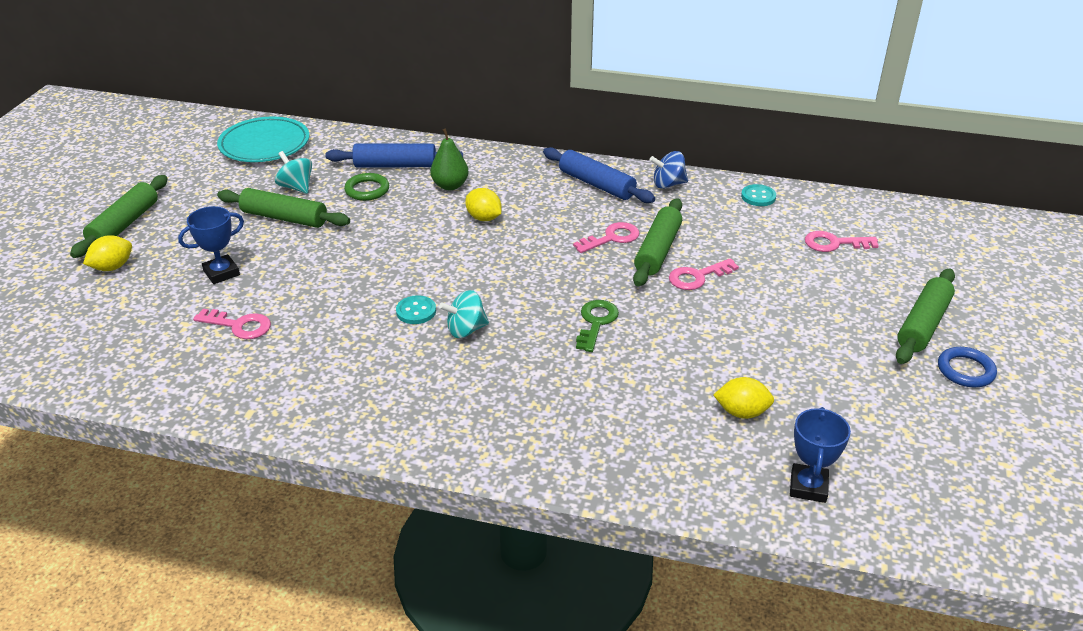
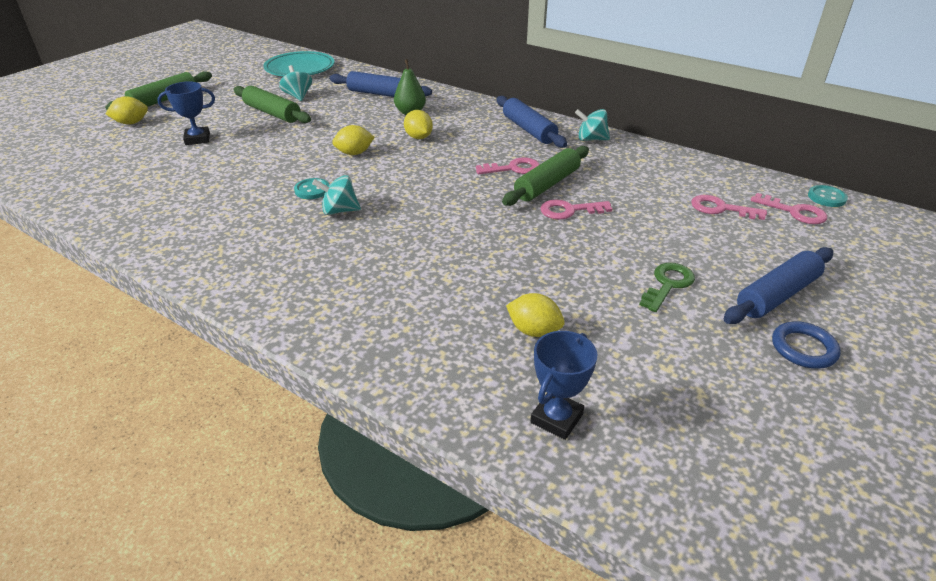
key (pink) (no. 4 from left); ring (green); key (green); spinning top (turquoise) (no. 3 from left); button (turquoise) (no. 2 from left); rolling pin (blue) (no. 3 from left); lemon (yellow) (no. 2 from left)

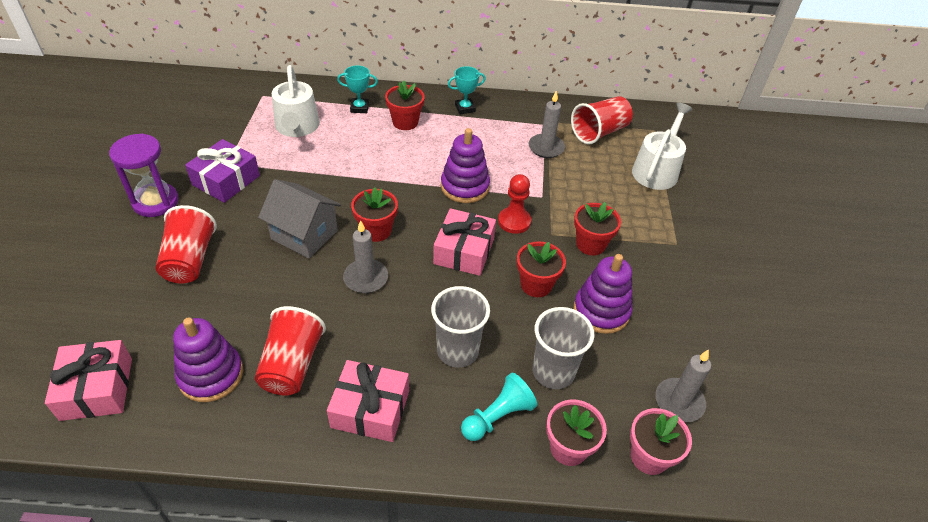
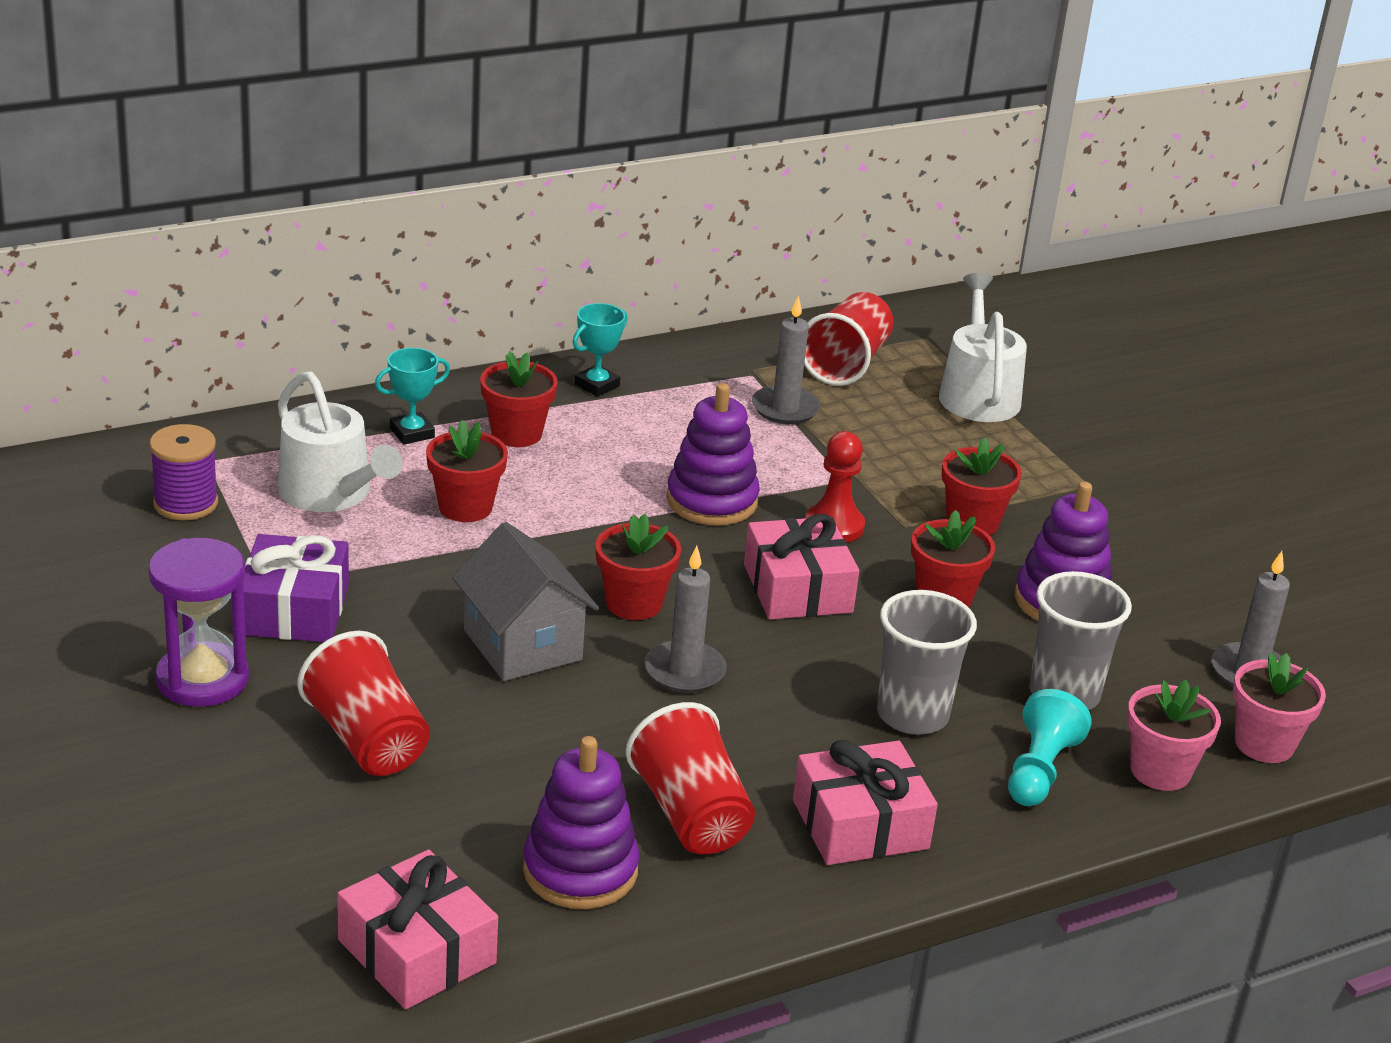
house (grey); spool (purple); flower pot (red) (no. 1 from left)

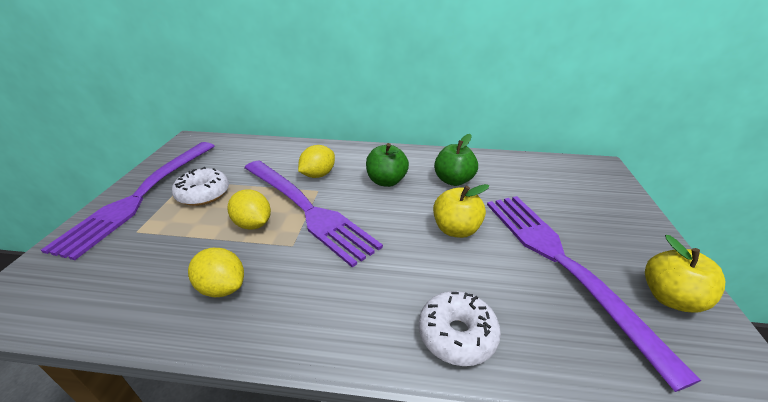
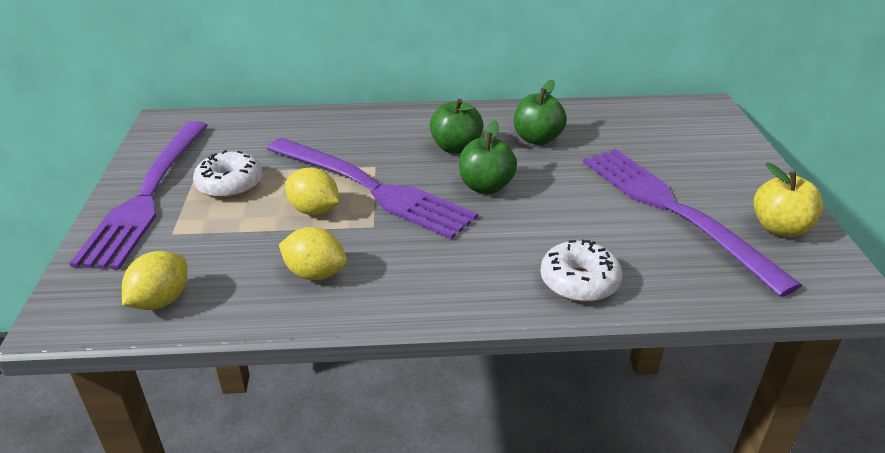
lemon (yellow) (no. 1 from left); apple (yellow) (no. 1 from left in the first image); apple (green) (no. 2 from left)

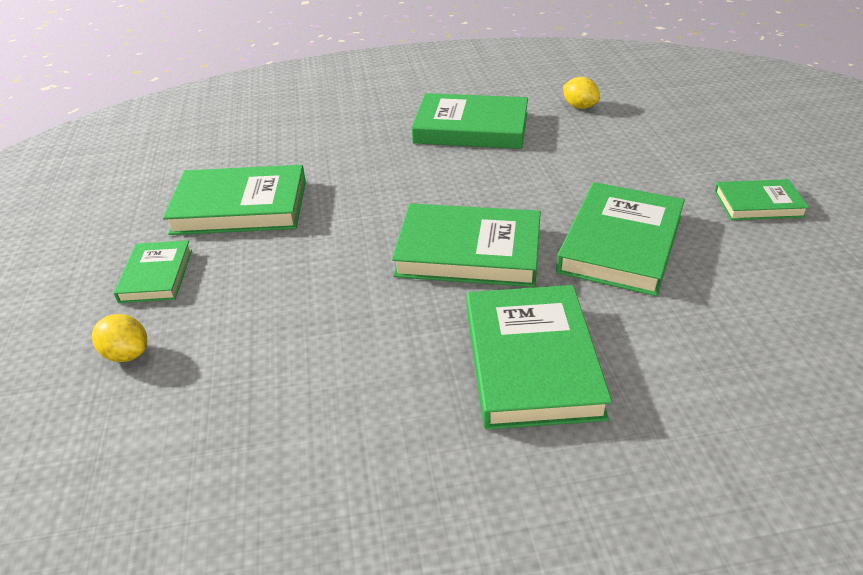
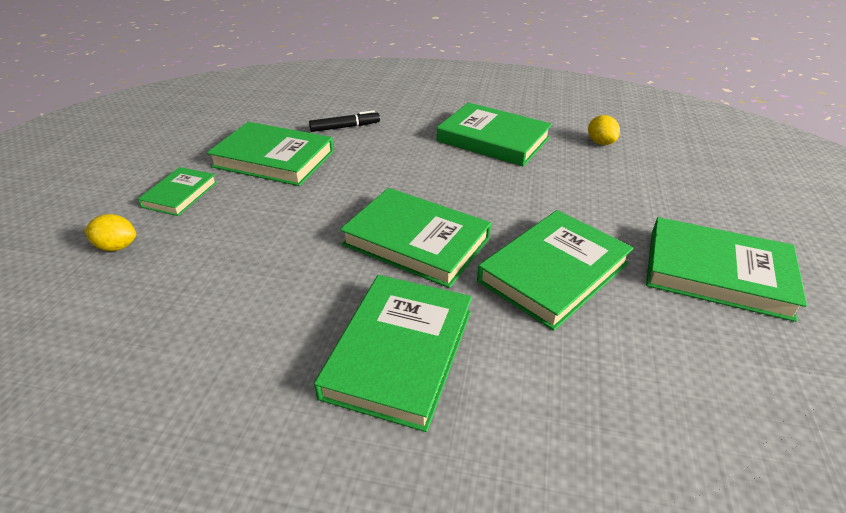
lemon (yellow) (no. 1 from left); book (green) (no. 7 from left); marker (black)

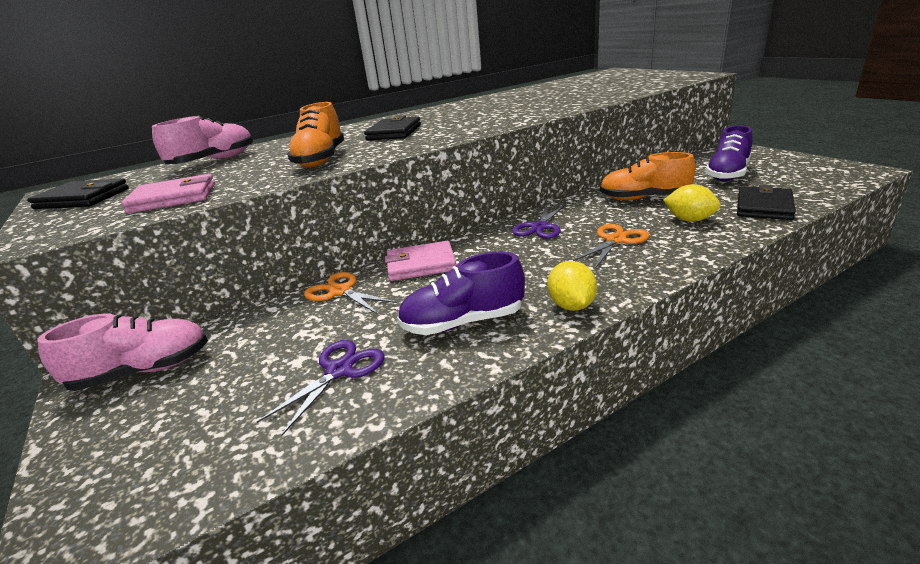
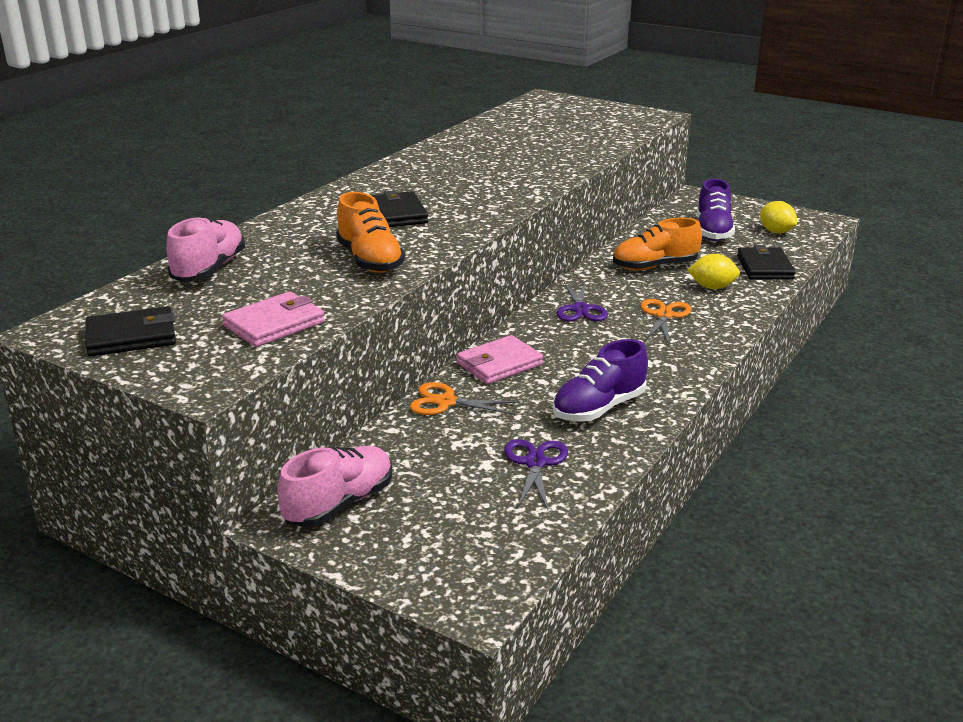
lemon (yellow) (no. 2 from left)

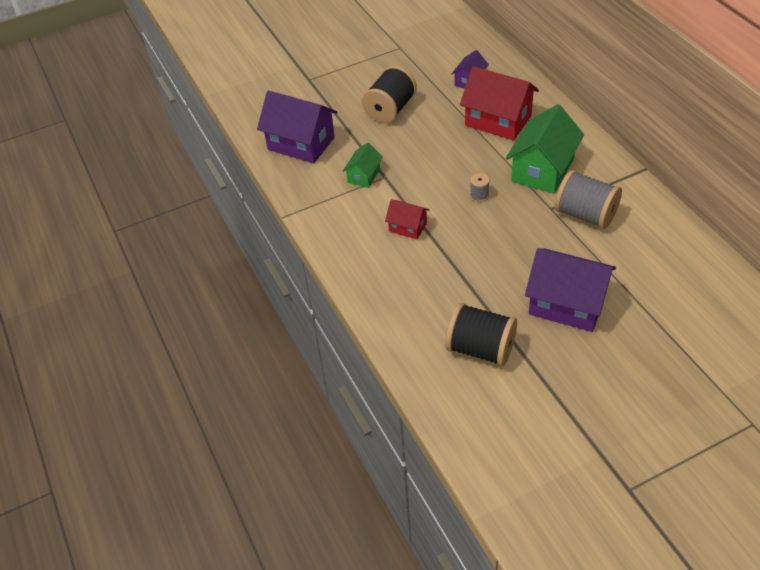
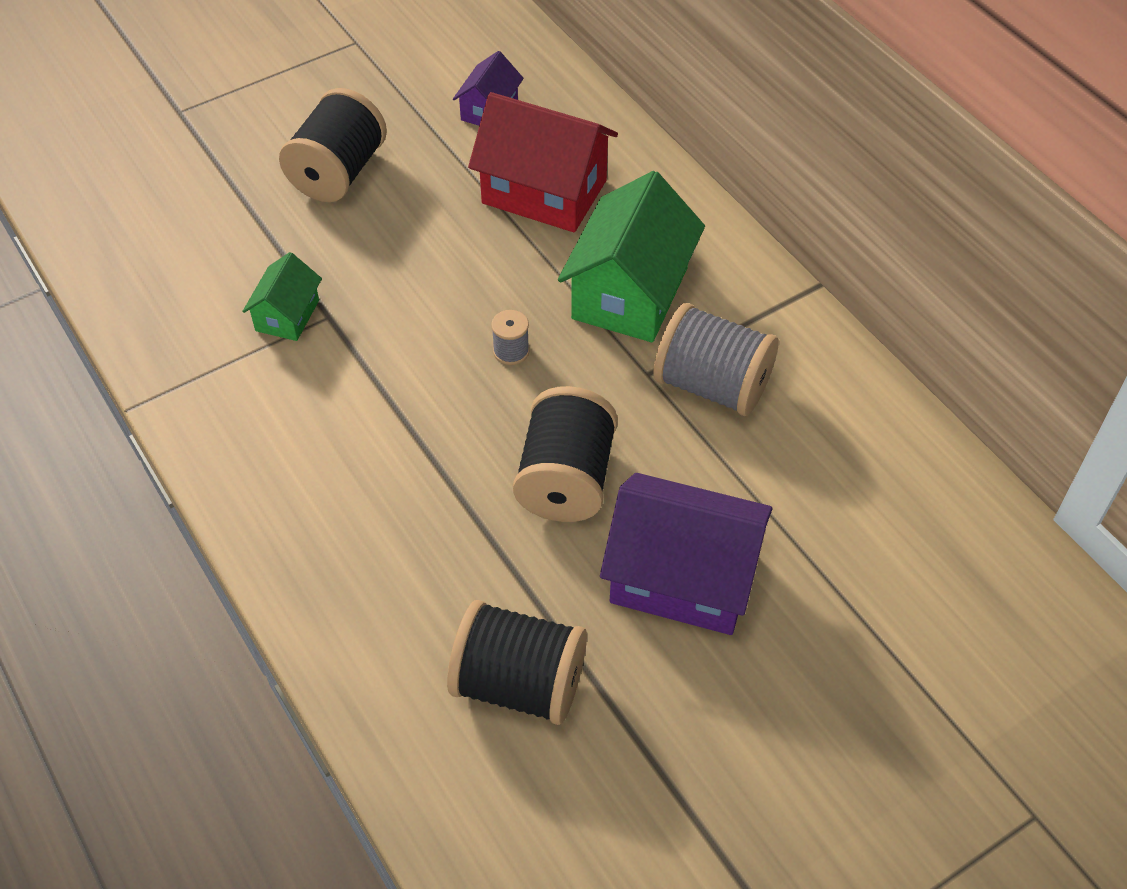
house (purple) (no. 1 from left in the first image); house (red) (no. 1 from left in the first image); spool (black) (no. 3 from left)

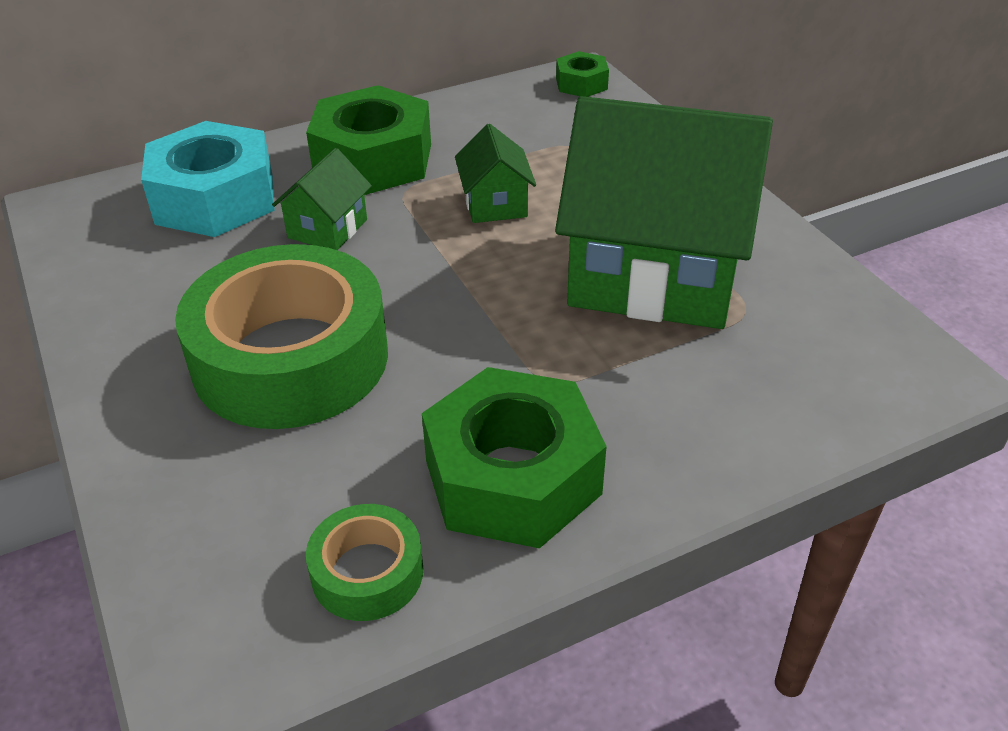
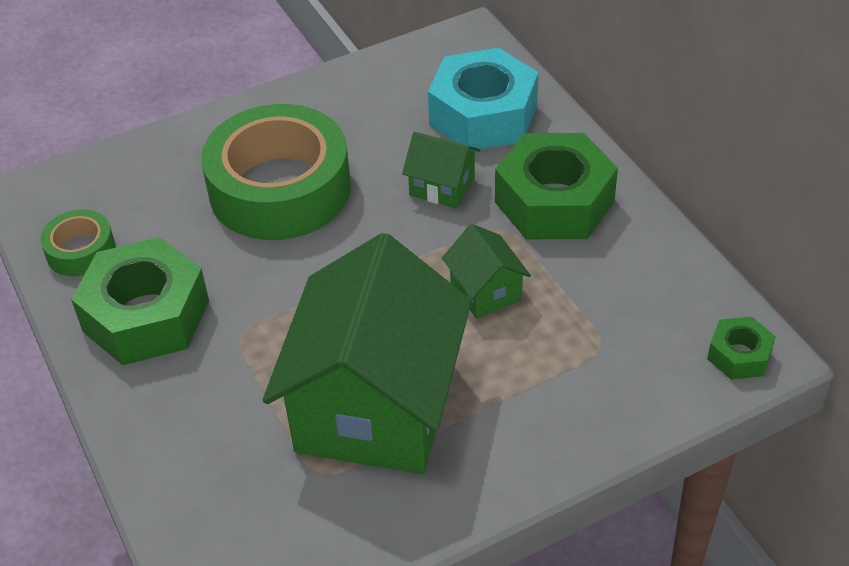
house (green) (no. 3 from left)

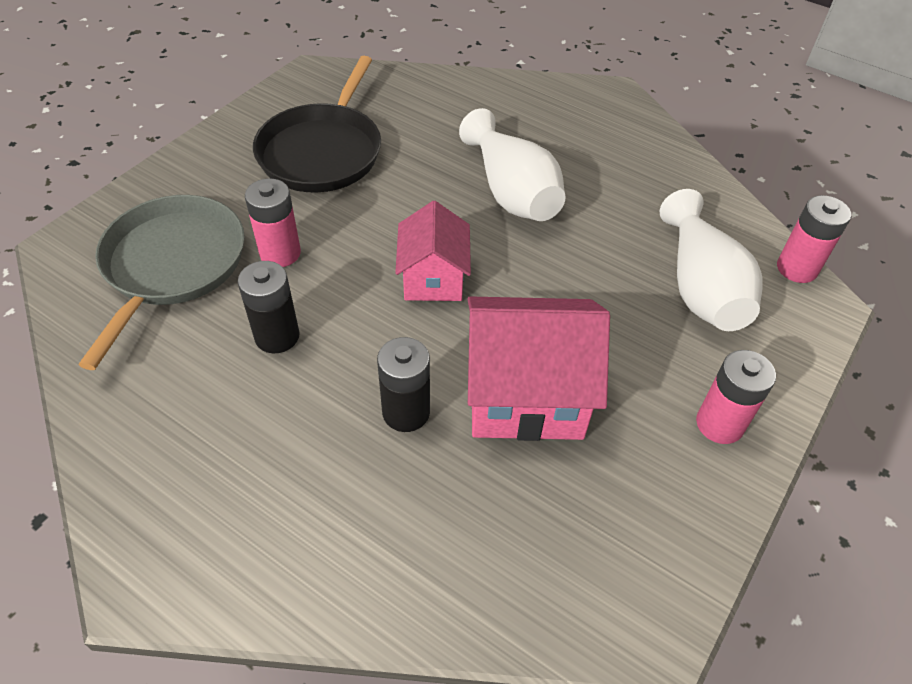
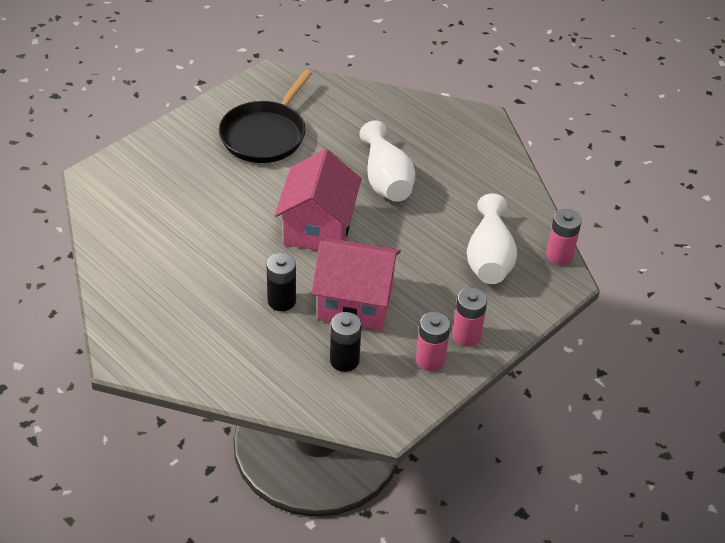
pan (grey); battery (black) (no. 2 from left); battery (pink) (no. 1 from left); house (pink) (no. 1 from left)

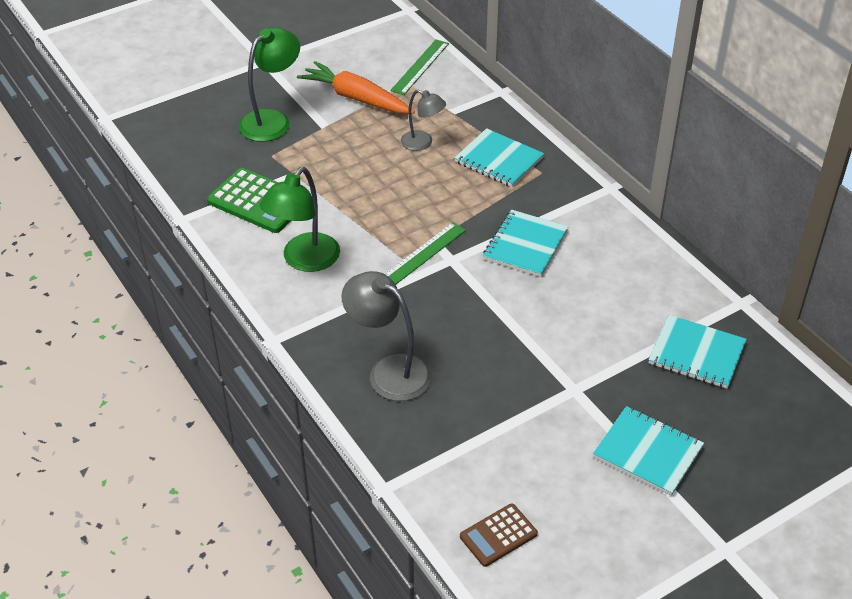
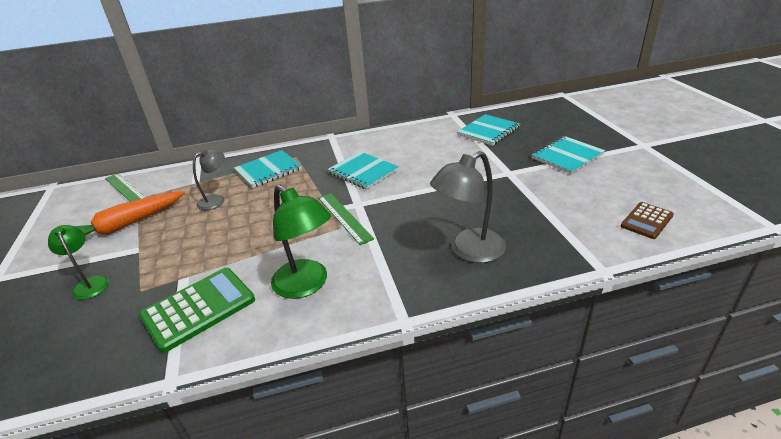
lamp (green) (no. 1 from left); calculator (brown)

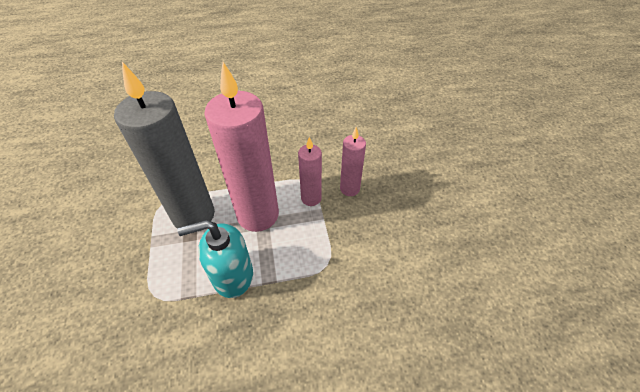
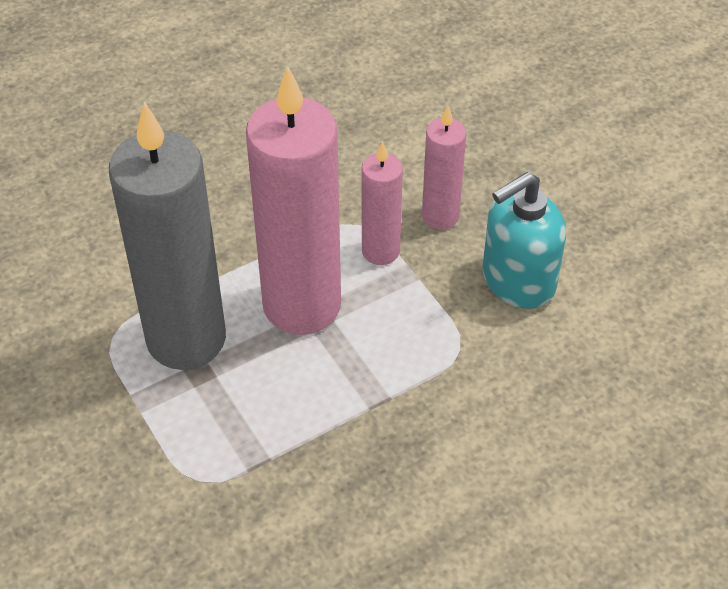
soap dispenser (turquoise)

